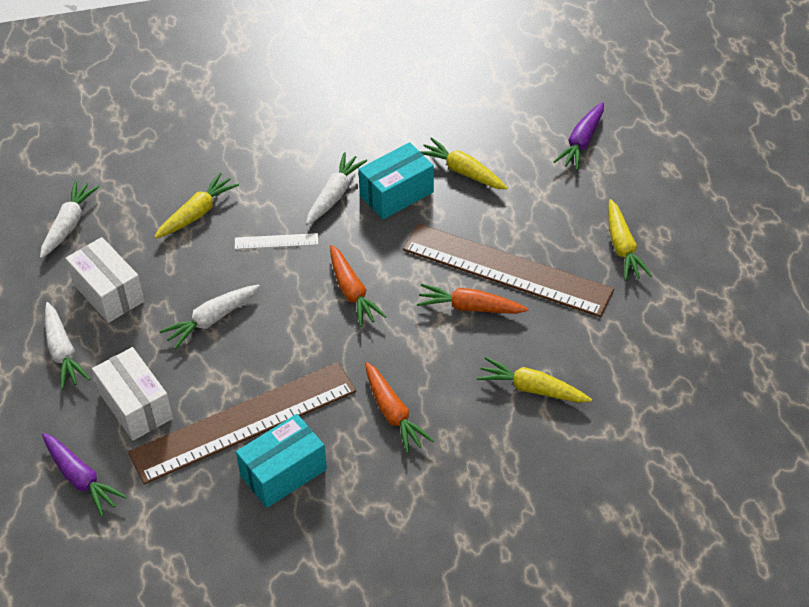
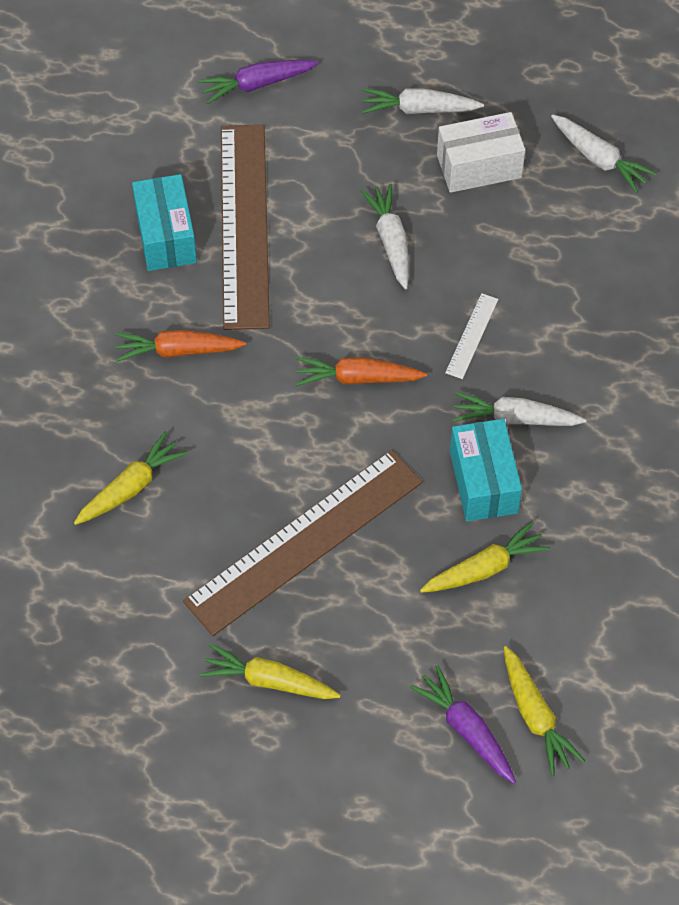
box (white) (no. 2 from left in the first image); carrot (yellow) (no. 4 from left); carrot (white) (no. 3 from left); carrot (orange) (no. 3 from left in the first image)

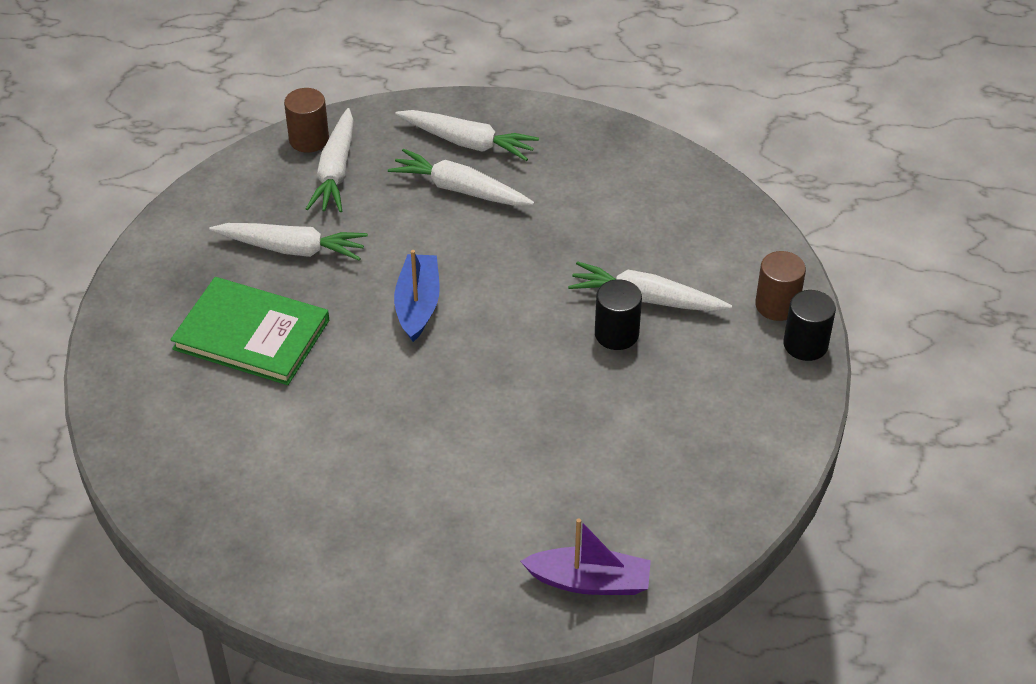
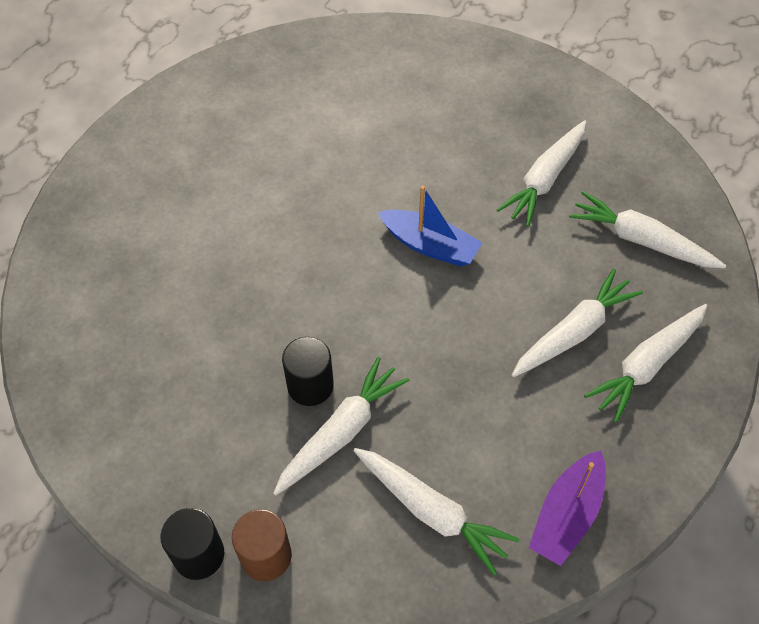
book (green); cylinder (brown) (no. 1 from left in the first image); boat (purple); carrot (white) (no. 2 from left)

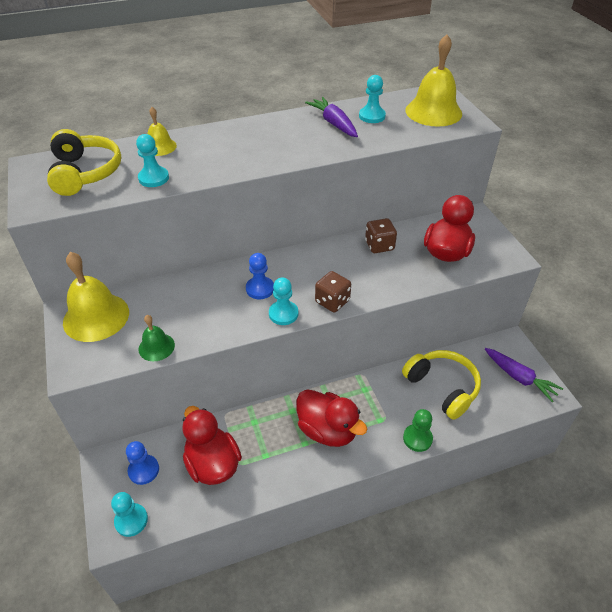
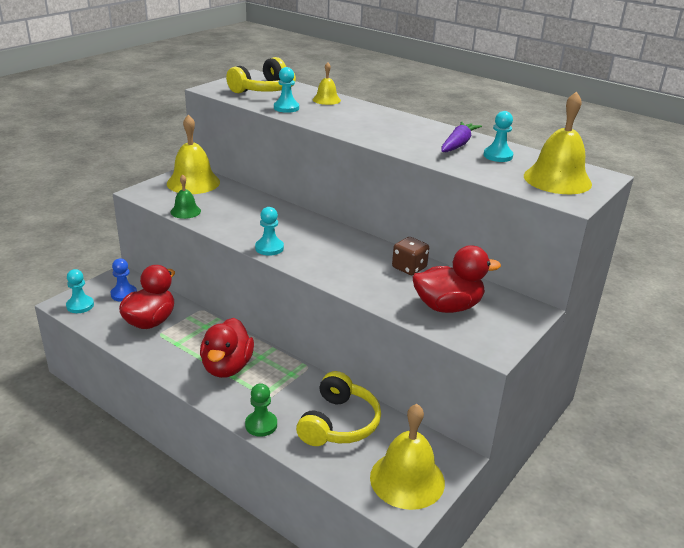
pawn (blue) (no. 2 from left in the first image); dice (brown) (no. 1 from left in the first image); bell (yellow) (no. 3 from left)

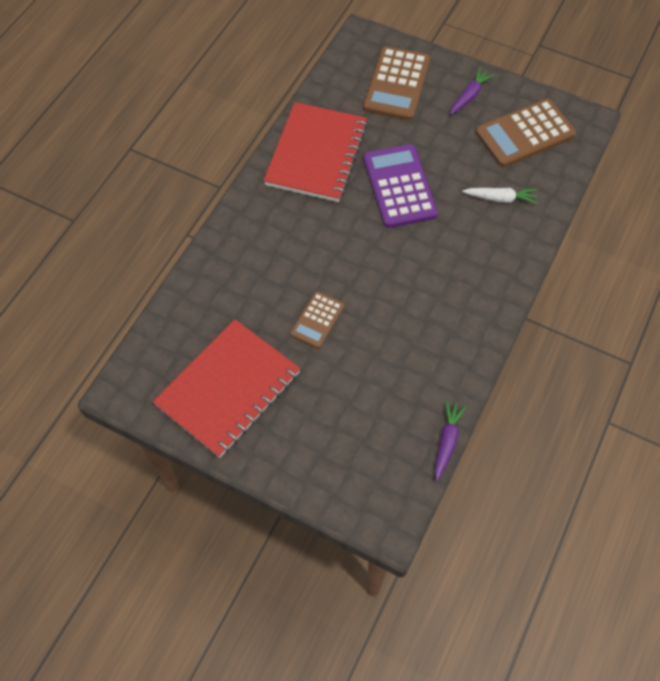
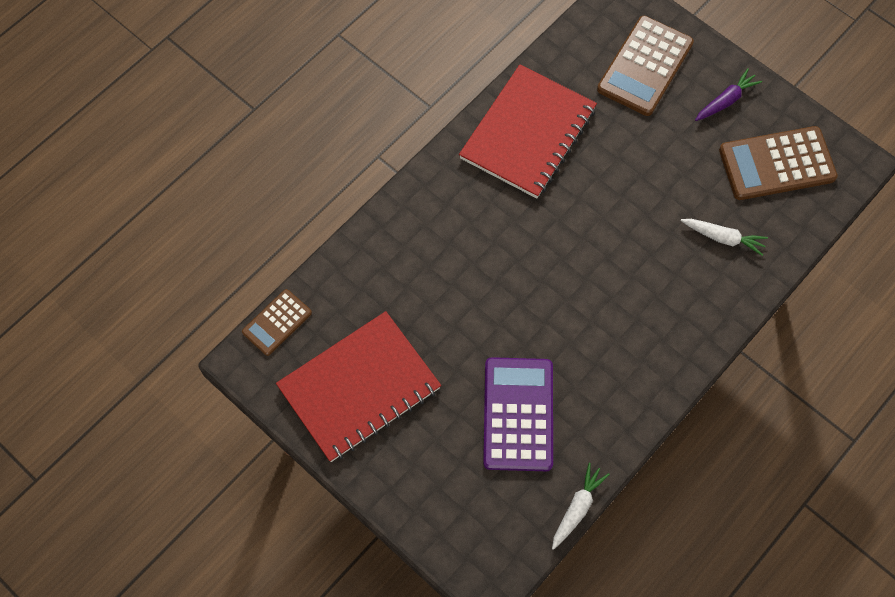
calculator (brown) (no. 1 from left); calculator (purple); carrot (white) (no. 1 from left)

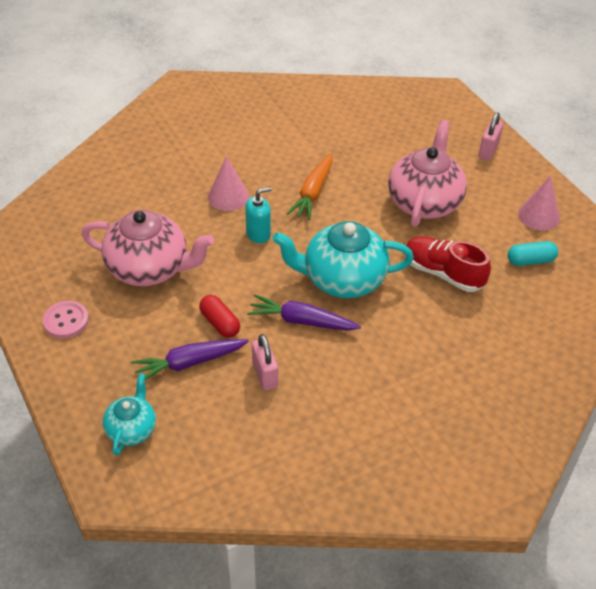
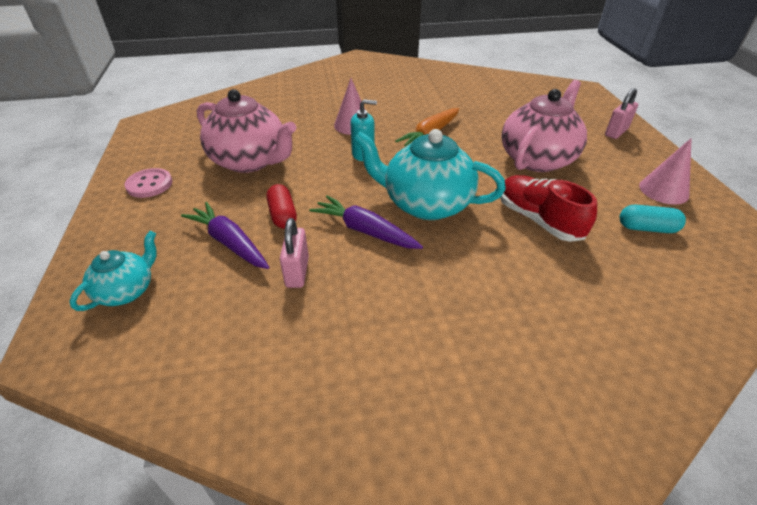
carrot (purple) (no. 1 from left)

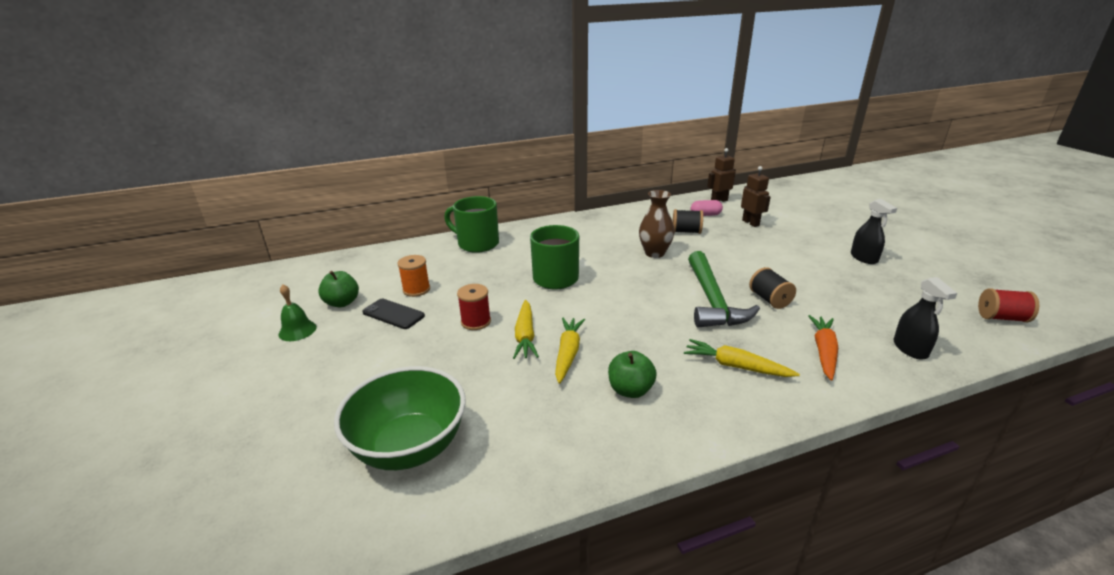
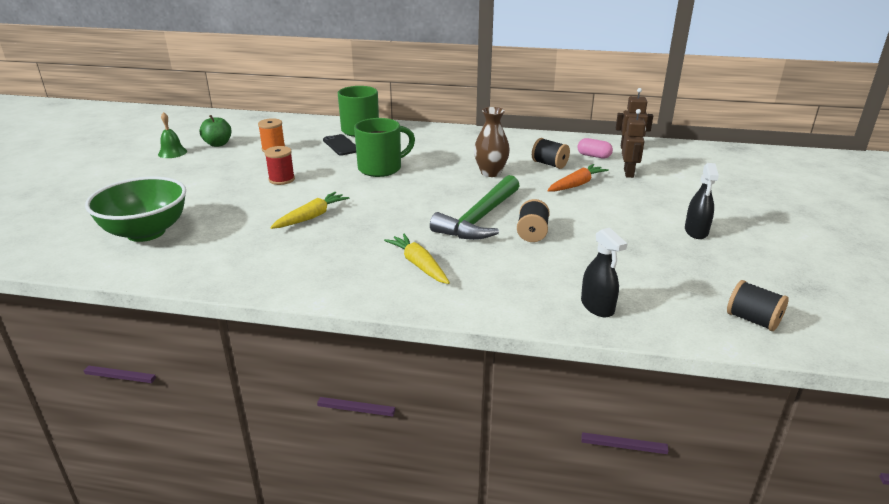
phone (black); carrot (yellow) (no. 1 from left in the first image); apple (green) (no. 2 from left in the first image); carrot (orange); spray bottle (black) (no. 1 from left); spool (black) (no. 3 from left)

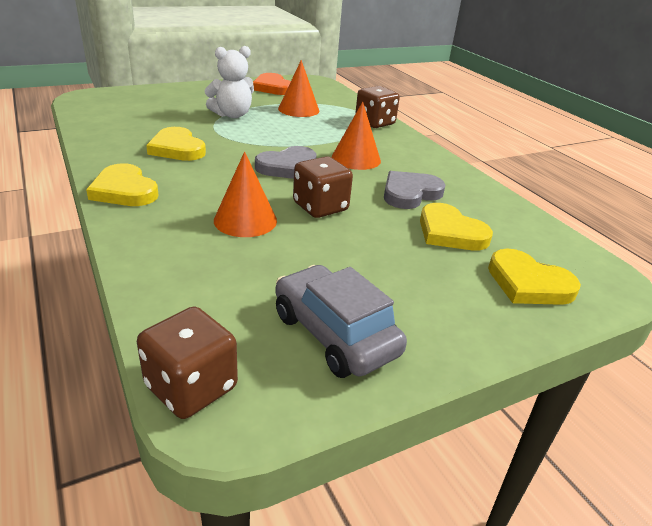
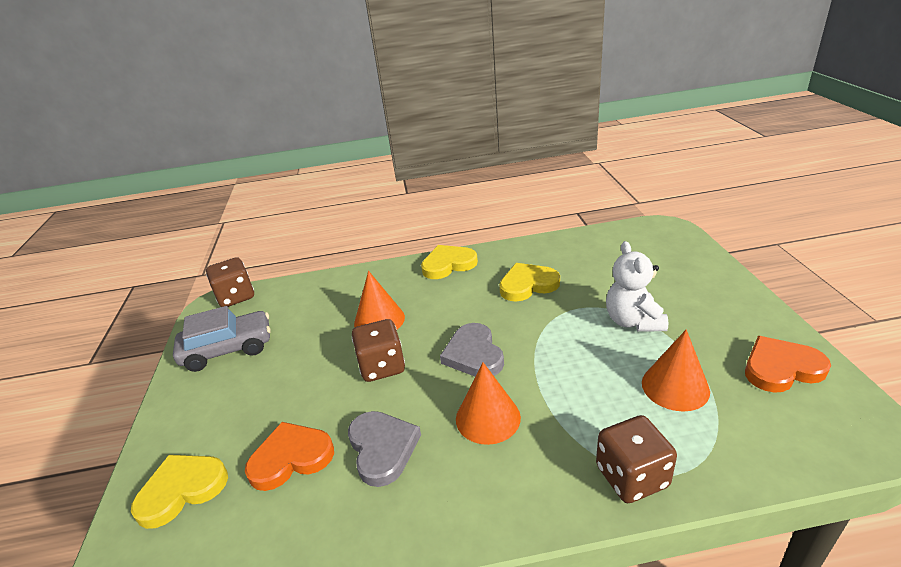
heart (orange) (no. 1 from left)

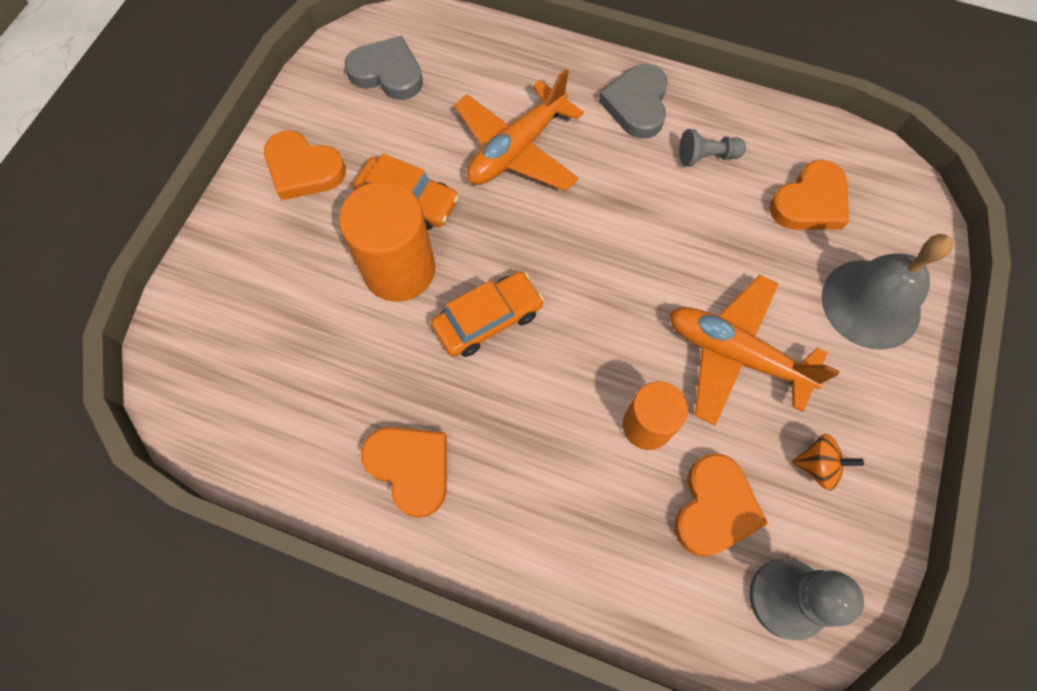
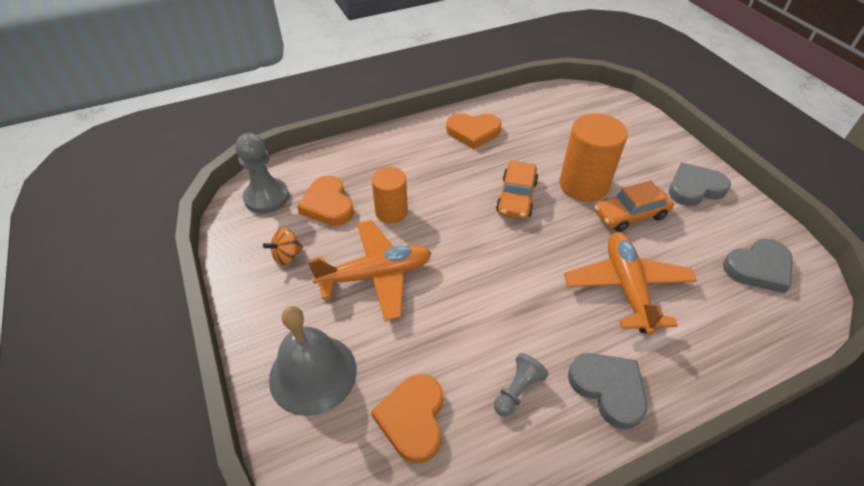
heart (grey) (no. 2 from left)

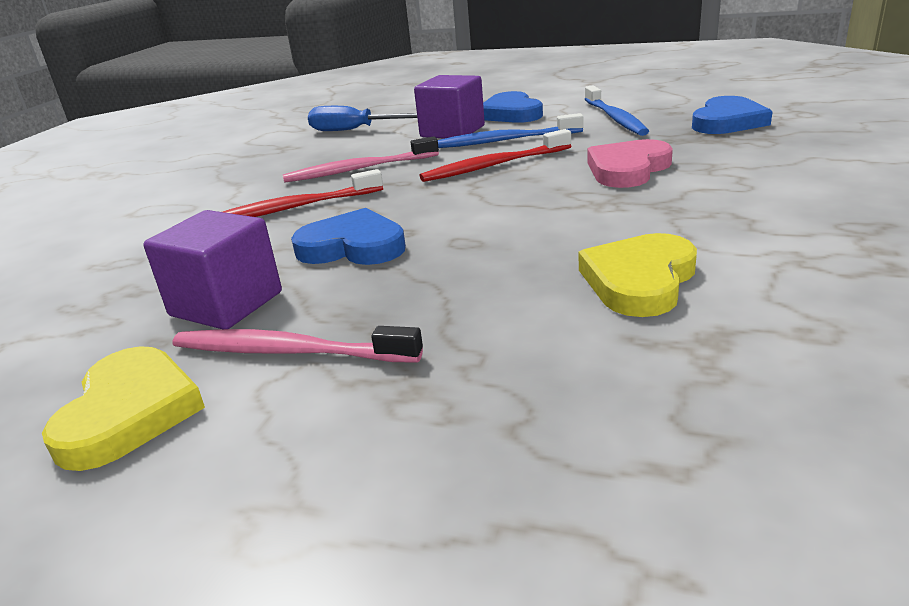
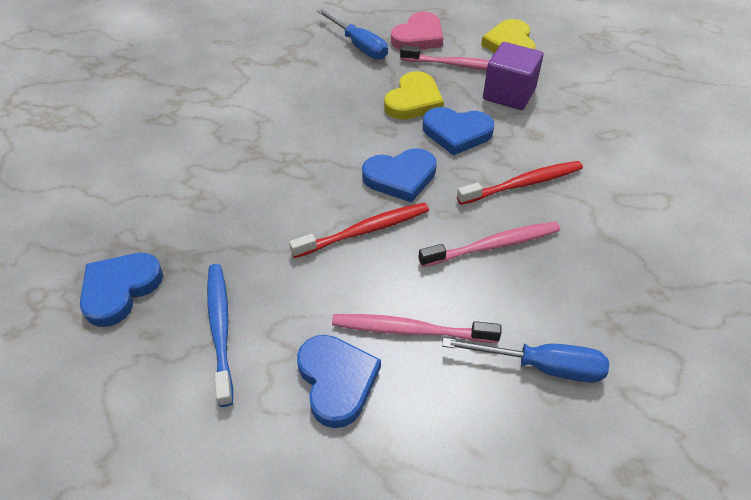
toothbrush (pink) (no. 1 from left); toothbrush (blue) (no. 1 from left in the first image); heart (yellow) (no. 1 from left); heart (pink); screwdriver (blue) (no. 1 from left); heart (blue) (no. 3 from left)

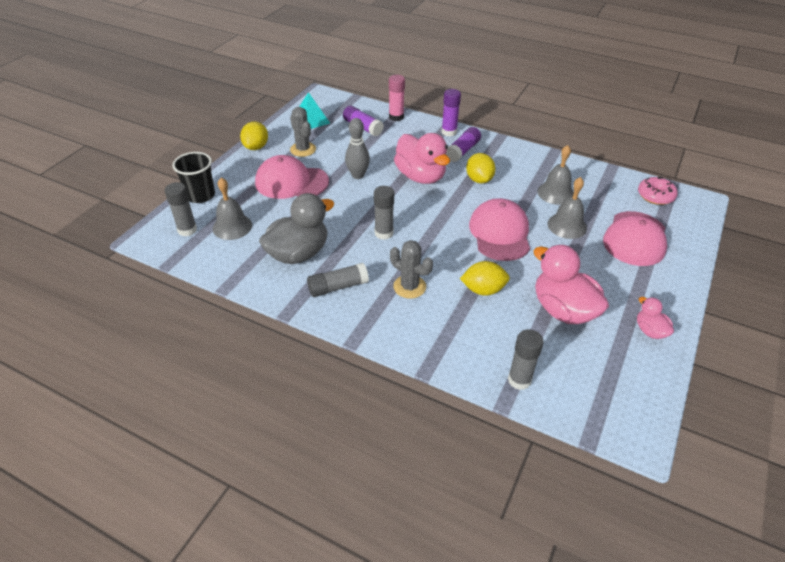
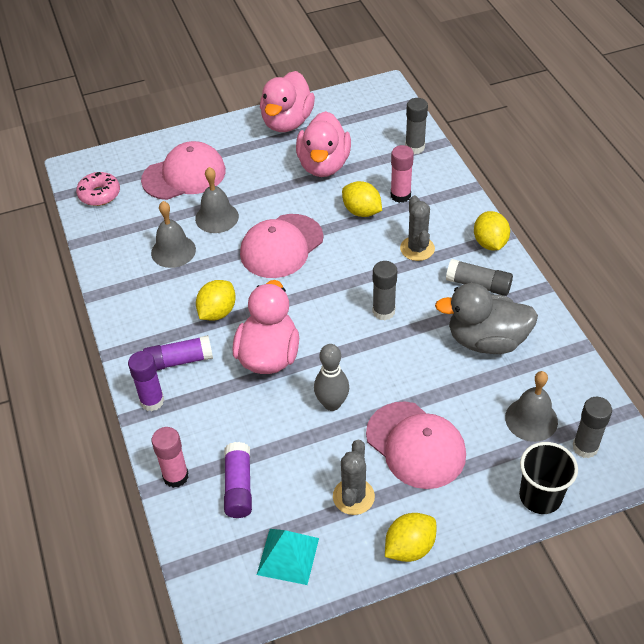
duck (pink) (no. 2 from left); glue stick (pink) (no. 2 from left); lemon (yellow) (no. 4 from left)

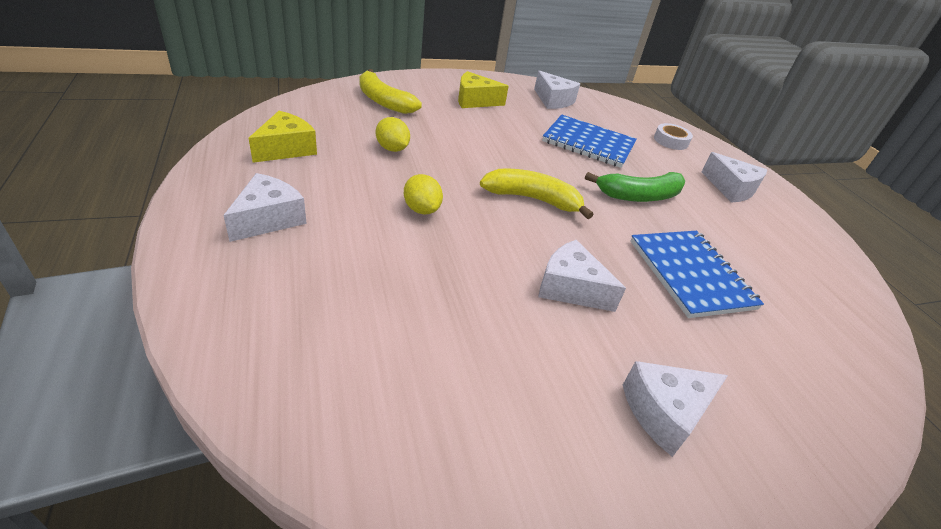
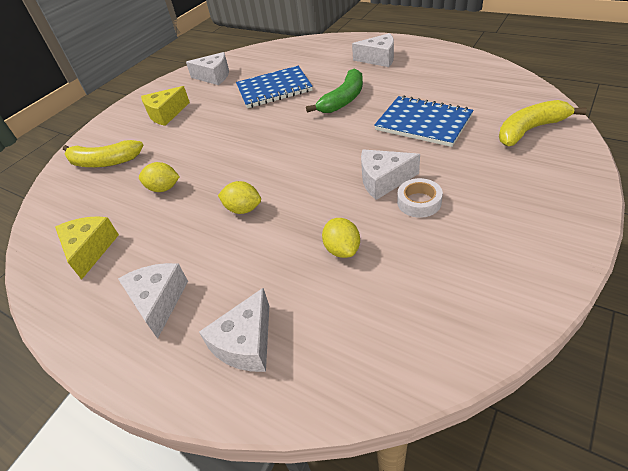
banana (yellow) (no. 2 from left); cheese (white) (no. 3 from left); tape (white); lemon (yellow) (no. 3 from left)

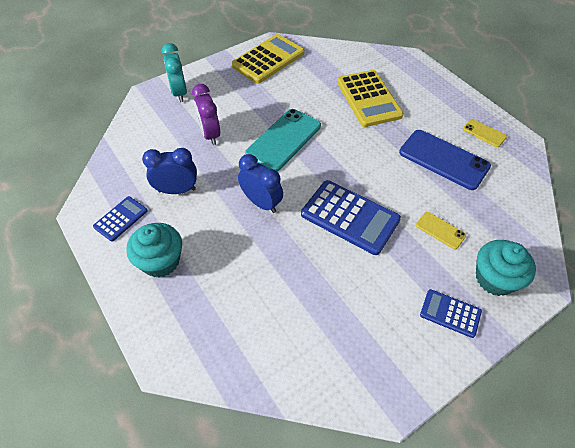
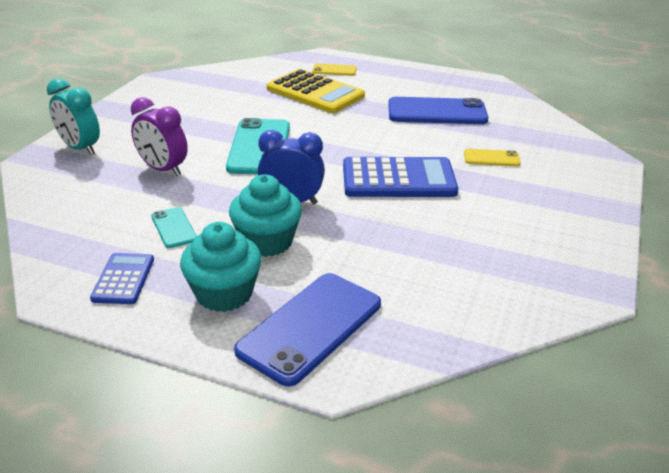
phone (turquoise) (no. 1 from left); calculator (yellow) (no. 1 from left in the first image); calculator (blue) (no. 3 from left in the first image); phone (yellow) (no. 1 from left); cupcake (turquoise) (no. 2 from left); phone (blue) (no. 1 from left)

